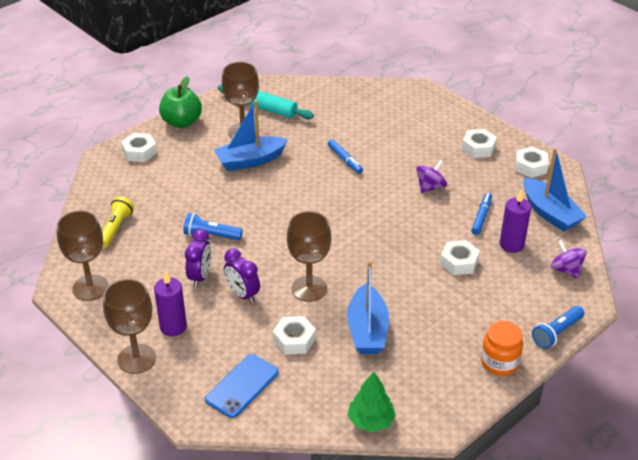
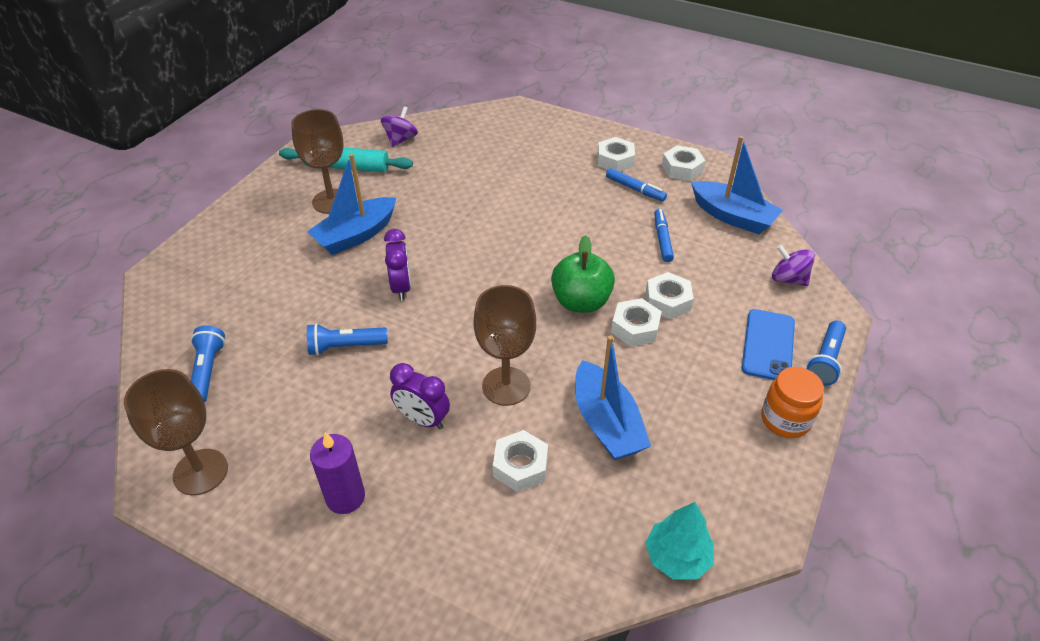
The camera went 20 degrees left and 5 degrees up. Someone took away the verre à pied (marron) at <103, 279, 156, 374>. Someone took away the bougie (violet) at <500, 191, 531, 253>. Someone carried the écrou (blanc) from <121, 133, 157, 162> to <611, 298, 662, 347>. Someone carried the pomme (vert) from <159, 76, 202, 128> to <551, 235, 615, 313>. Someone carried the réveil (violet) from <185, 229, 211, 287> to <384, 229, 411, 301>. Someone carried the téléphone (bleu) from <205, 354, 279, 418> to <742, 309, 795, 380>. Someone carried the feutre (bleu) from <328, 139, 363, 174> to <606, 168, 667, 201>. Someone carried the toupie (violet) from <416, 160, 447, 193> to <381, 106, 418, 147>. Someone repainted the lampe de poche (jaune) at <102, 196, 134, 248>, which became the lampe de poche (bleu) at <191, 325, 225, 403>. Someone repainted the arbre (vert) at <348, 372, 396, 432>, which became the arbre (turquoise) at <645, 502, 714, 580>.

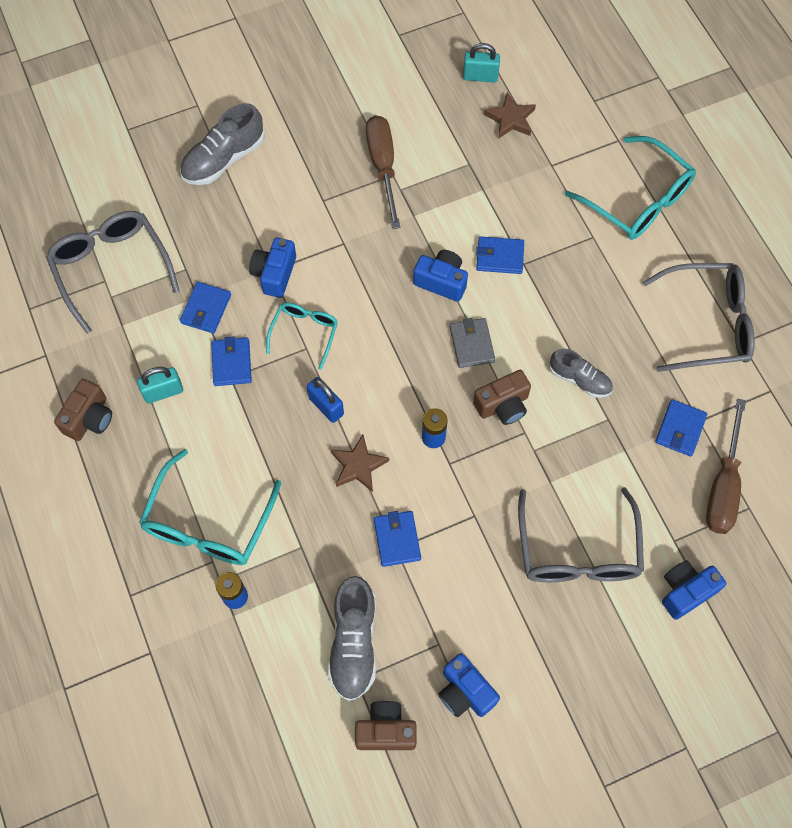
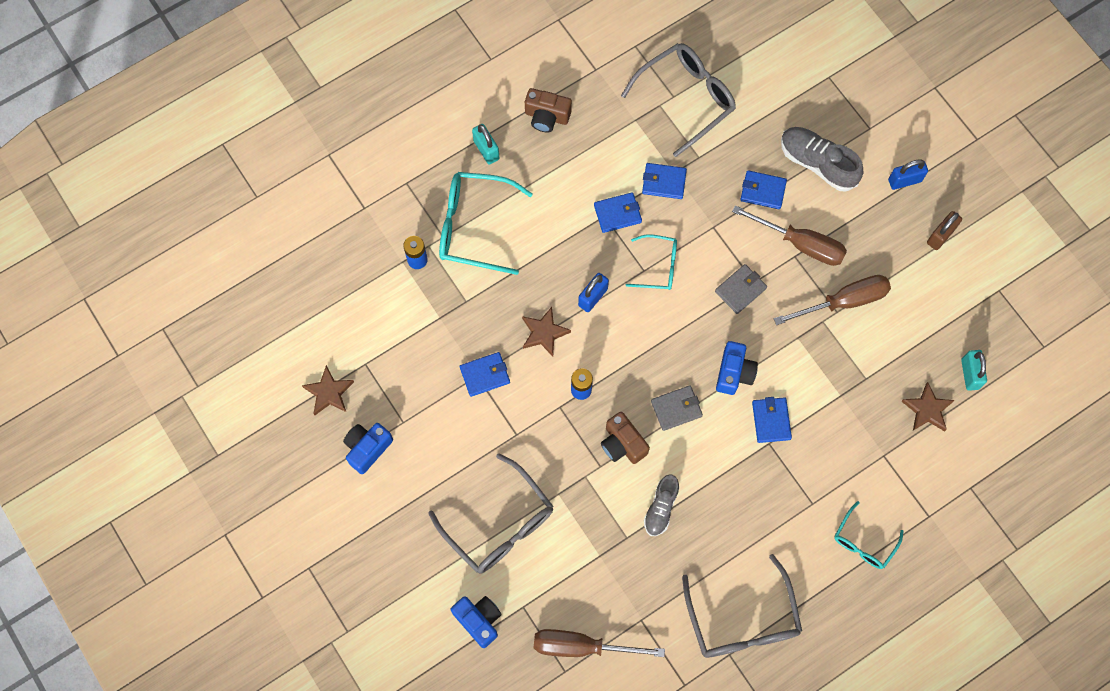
The camera went 80 degrees right and 5 degrees up. Someone took away the appareil photo (bleu) at <249, 238, 296, 298>. Someone took away the chaussure (gris) at <328, 576, 376, 701>. Someone put down the portefeuille (gris) at <715, 264, 767, 314>. Someone put down the tournevis (marron) at <732, 205, 847, 266>. Someone put down the cadenas (bleu) at <888, 159, 928, 190>. Someone put down the cadenas (marron) at <927, 211, 962, 250>. Someone carried the cadenas (turquoise) from <137, 367, 183, 404> to <472, 124, 499, 165>. Someone carried the portefeuille (bleu) from <655, 399, 707, 456> to <740, 170, 787, 209>. Someone swapped the appareil photo (marron) at <355, 701, 417, 750> for the étoile (marron) at <302, 365, 354, 415>. Someone rotated the lunettes (gris) at <518, 487, 644, 582> by 120 degrees counterclockwise. Someone scaled the lunettes (turquoise) at <565, 136, 696, 240> by 0.57.

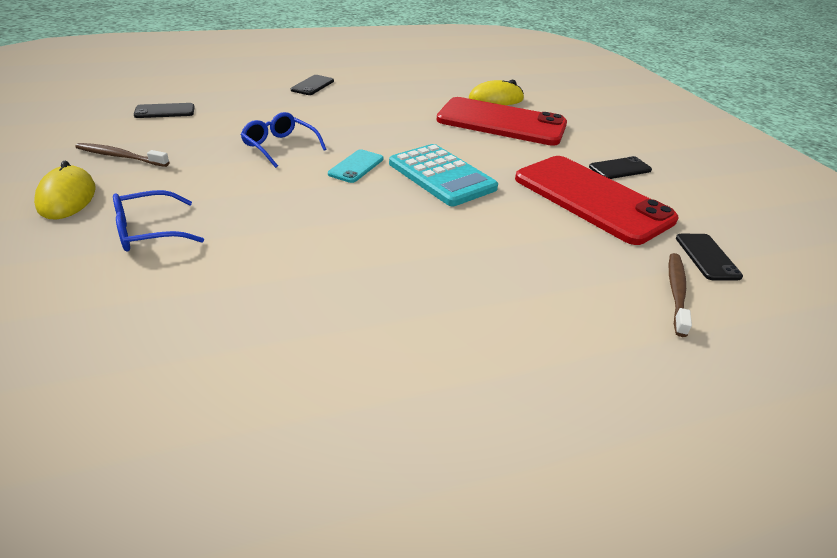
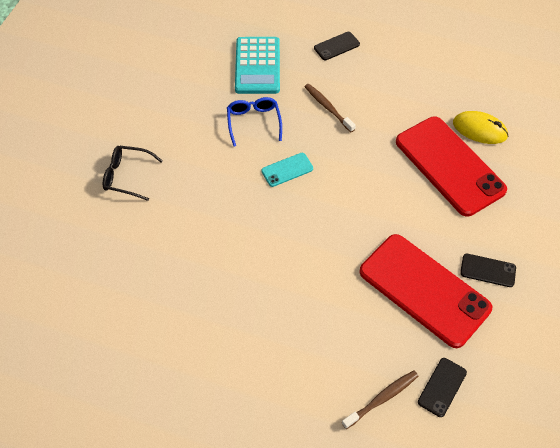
The camera went 40 degrees right and 20 degrees up. Someone took away the souris (jaune) at <34, 161, 96, 220>. Someone took away the téléphone (noir) at <134, 103, 194, 118>. Someone carried the brosse à dents (marron) from <76, 143, 169, 167> to <304, 84, 356, 132>. Someone carried the calculatrice (turquoise) from <389, 144, 498, 206> to <235, 37, 280, 94>. Someone repainted the lunettes (bleu) at <113, 190, 204, 251>, which became the lunettes (noir) at <103, 146, 163, 201>. Someone rotated the téléphone (rouge) at <515, 156, 678, 245> by 45 degrees counterclockwise.

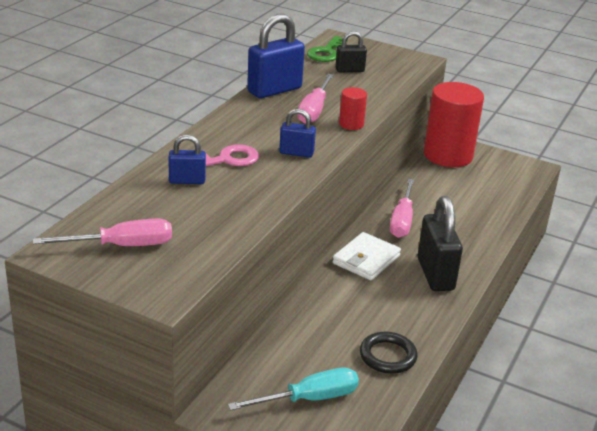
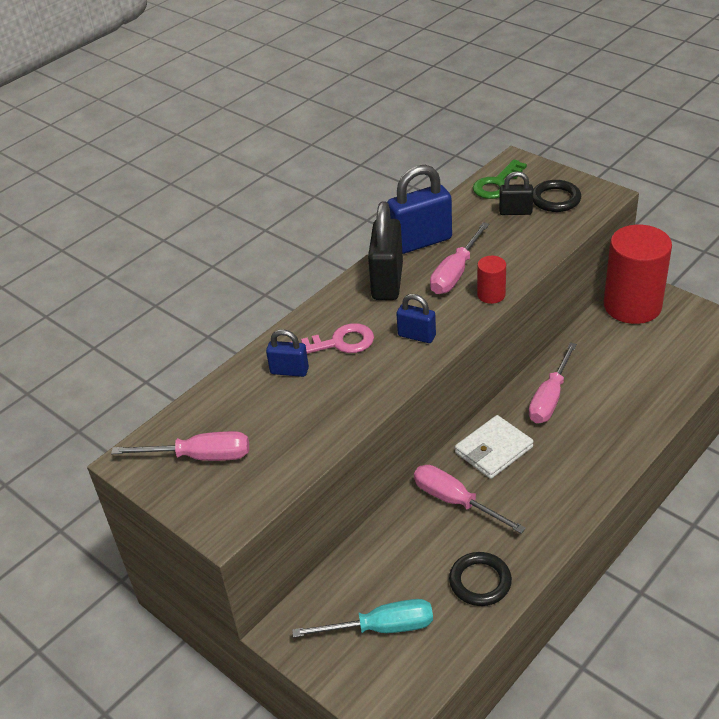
The camera went 20 degrees right and 10 degrees up. Someone put down the tournevis (rose) at <414, 465, 526, 534>. Someone put down the anneau (noir) at <533, 180, 581, 212>. Someone carried the cadenas (noir) from <418, 196, 463, 291> to <368, 201, 403, 300>.

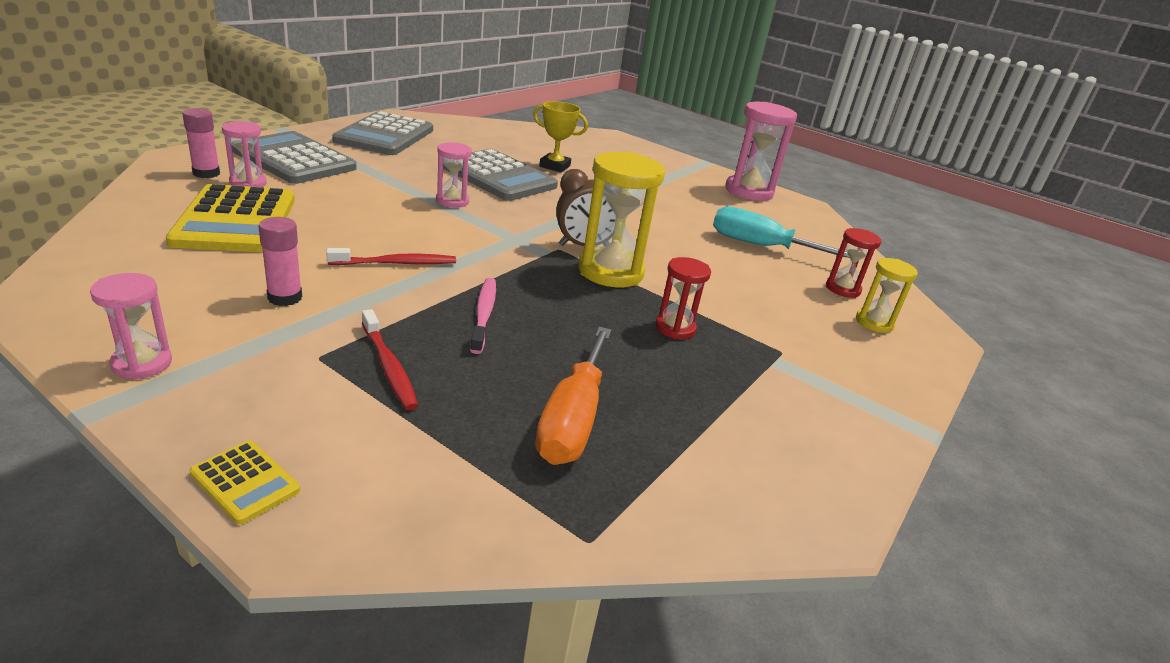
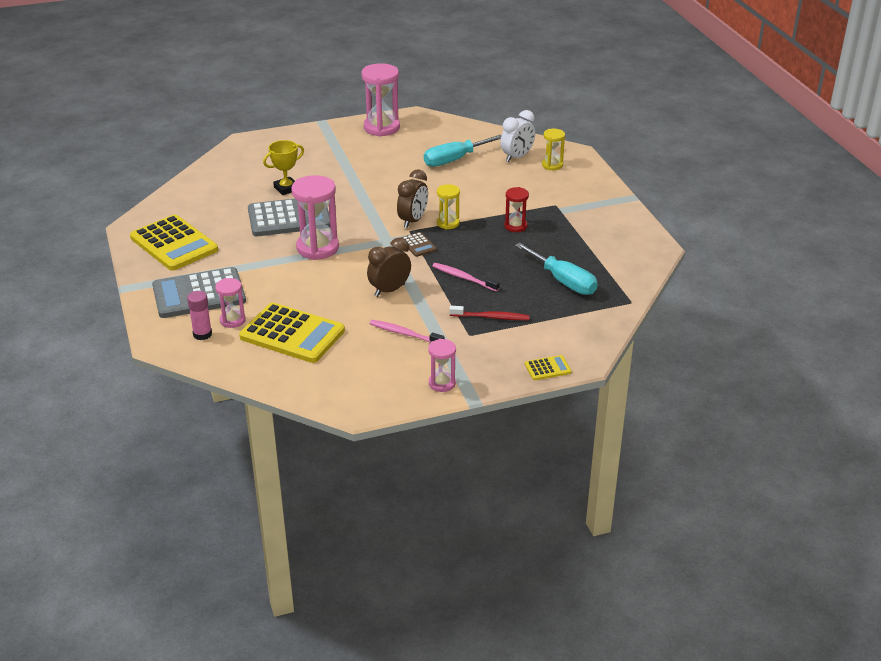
The camera went 50 degrees left and 5 degrees up. Someone put down the calculatrice (marron) at <401, 232, 437, 257>. Someone swapped the bâton de colle (rose) at <258, 217, 302, 306> for the brosse à dents (rose) at <370, 320, 445, 343>. Someone swapped the brosse à dents (rouge) at <326, 248, 456, 265> for the réveil (marron) at <367, 237, 411, 297>. Someone swapped the sablier (rouge) at <826, 228, 882, 298> for the réveil (blanc) at <501, 110, 535, 162>. Someone repainted the calculatrice (gris) at <332, 111, 433, 155>, which became the calculatrice (jaune) at <130, 215, 218, 271>. Someone repainted the tournevis (orange) at <535, 327, 611, 465>, which became the tournevis (turquoise) at <515, 243, 598, 295>. Someone scaled the sablier (rose) at <436, 142, 472, 208> by 1.80. Someone scaled the sablier (jaune) at <579, 152, 665, 287> by 0.55.

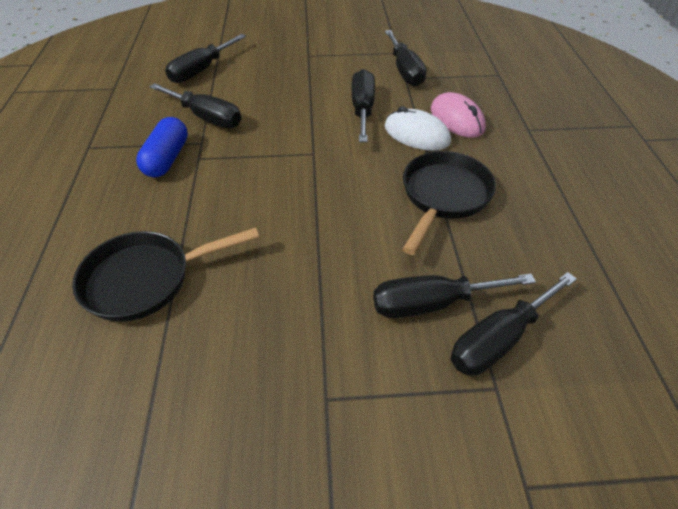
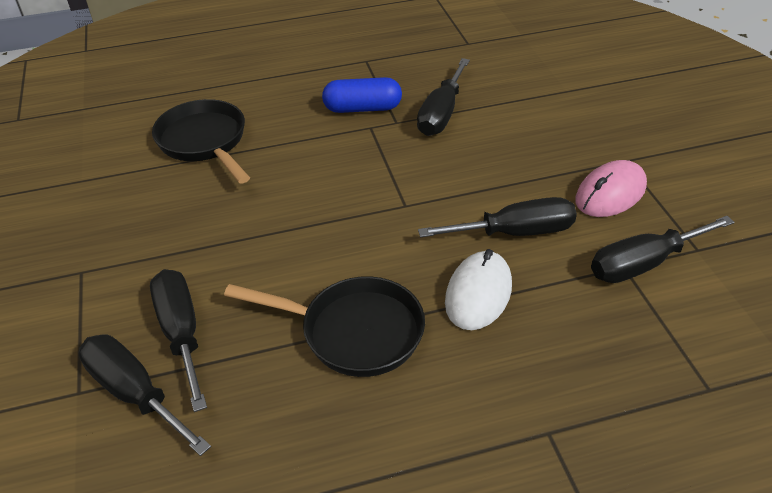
The camera went 80 degrees right and 5 degrees down. Someone took away the tournevis (noir) at <165, 34, 246, 83>. Someone carried the souris (rose) from <431, 92, 486, 138> to <575, 160, 647, 217>.

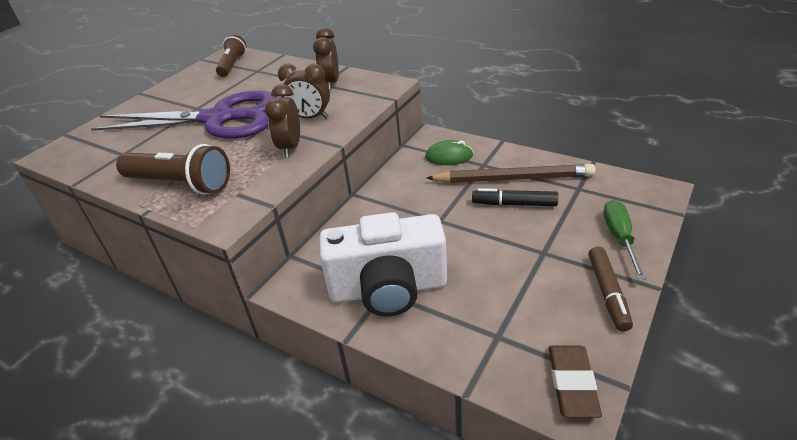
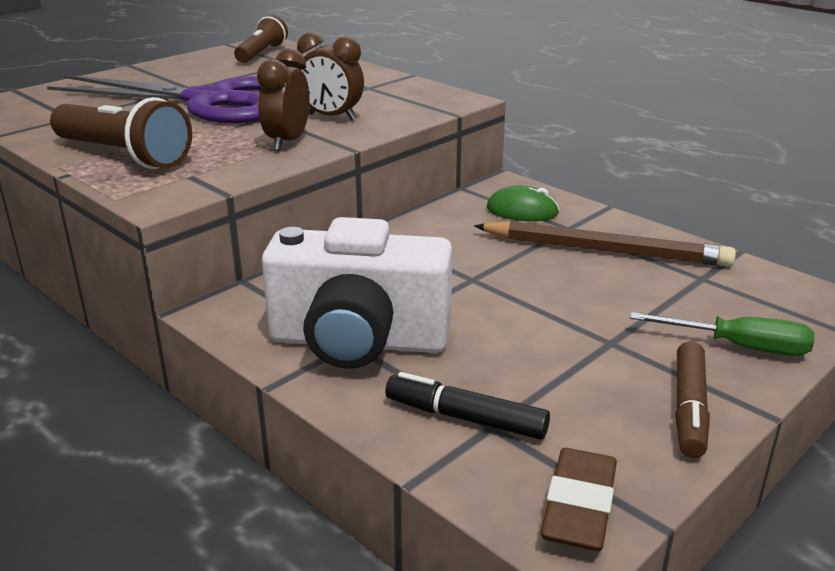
The camera went 10 degrees right and 10 degrees down. Someone took away the réveil (marron) at <313, 28, 339, 90>. Someone carried the feutre (noir) from <472, 188, 558, 206> to <385, 372, 550, 439>. Someone rotated the tournevis (vert) at <603, 200, 646, 280> by 90 degrees clockwise.

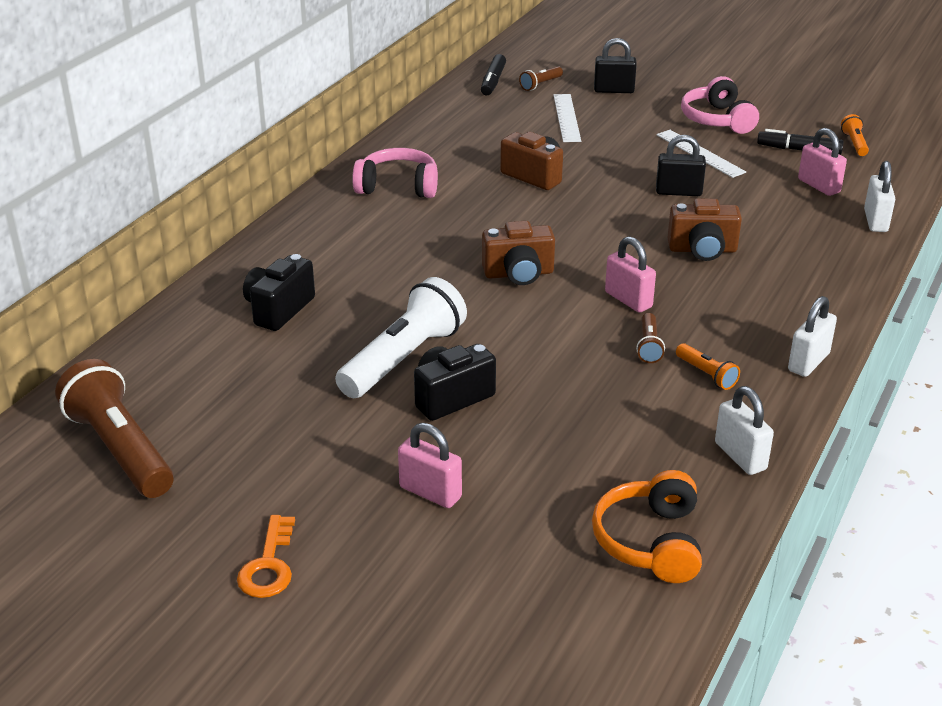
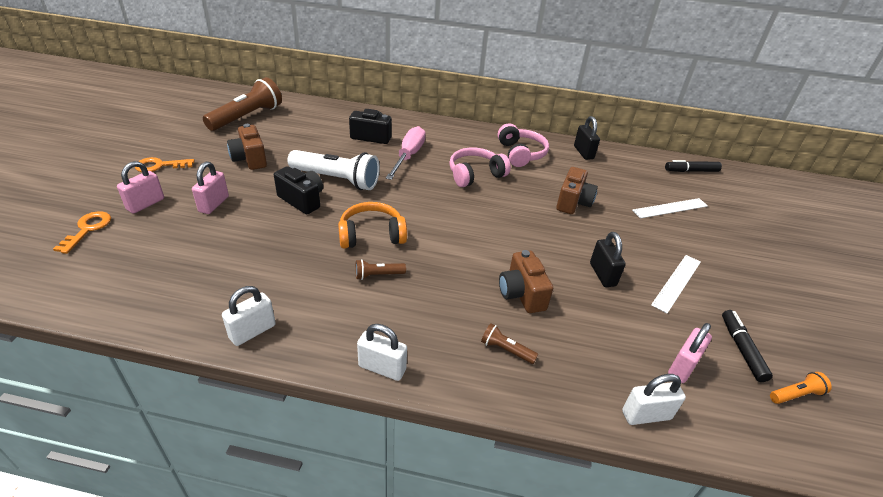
The camera went 70 degrees right and 5 degrees up. Someone took away the lampe de poche (orange) at <676, 343, 740, 390>. Someone put down the clé (orange) at <53, 211, 111, 254>. Someone put down the tournevis (rose) at <386, 126, 426, 180>. Someone carried the appareil photo (marron) from <482, 221, 555, 285> to <227, 124, 267, 170>. Someone carried the lampe de poche (marron) from <519, 66, 563, 91> to <481, 323, 538, 364>. Someone carried the casque audio (orange) from <592, 470, 702, 583> to <338, 202, 407, 249>. Someone carried the cadenas (noir) from <594, 38, 637, 93> to <574, 116, 600, 160>. Someone carried the cadenas (rose) from <605, 236, 656, 313> to <117, 161, 164, 213>. Someone carried the casque audio (rose) from <681, 76, 759, 134> to <449, 148, 511, 187>.

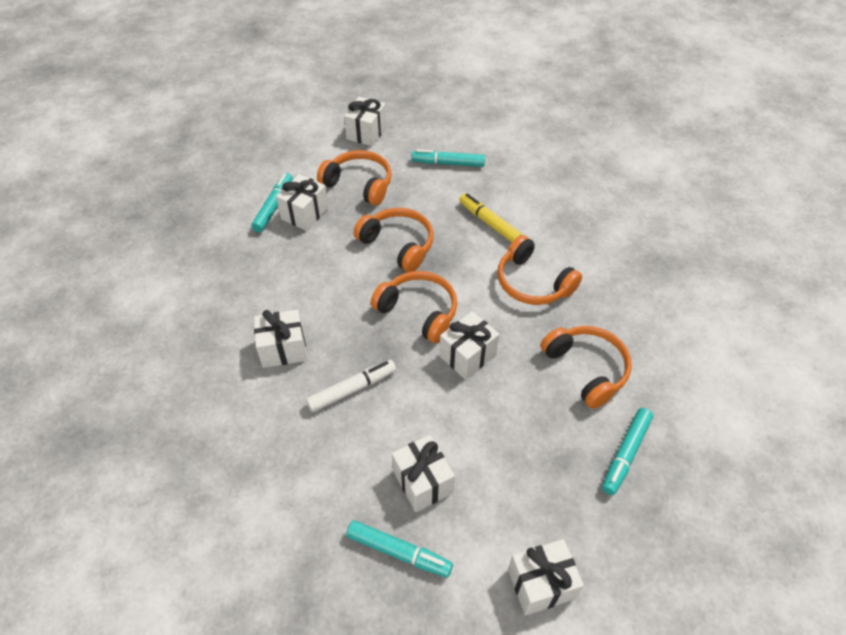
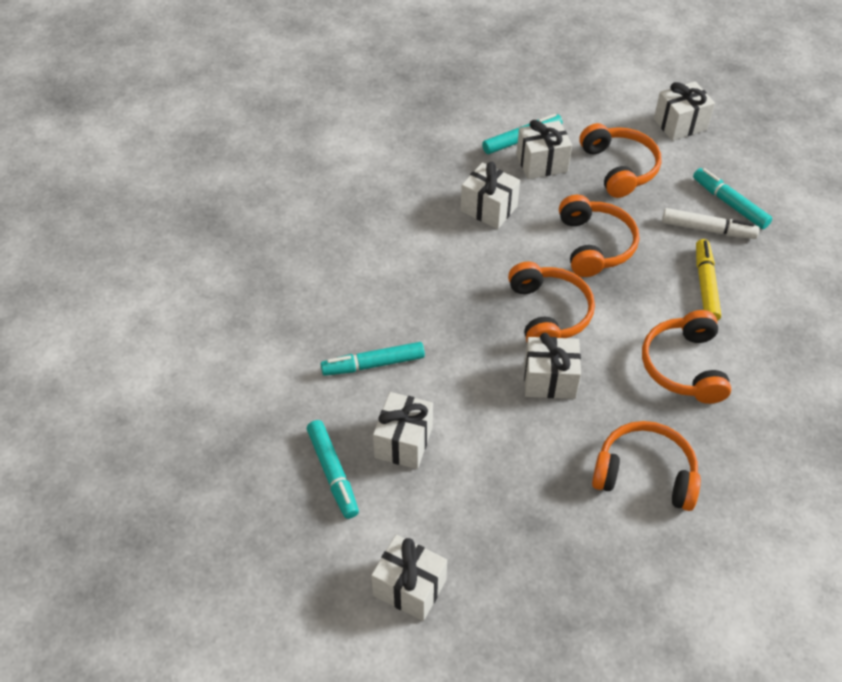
The camera went 45 degrees right and 0 degrees up. Someone carried the cadeau (blanc) from <254, 310, 307, 368> to <461, 162, 520, 229>. Someone carried the feutre (blanc) from <306, 360, 396, 412> to <662, 208, 760, 239>. Someone carried the feutre (turquoise) from <602, 408, 653, 495> to <321, 342, 425, 376>. Someone rotated the casque audio (orange) at <541, 326, 632, 409> by 90 degrees counterclockwise.

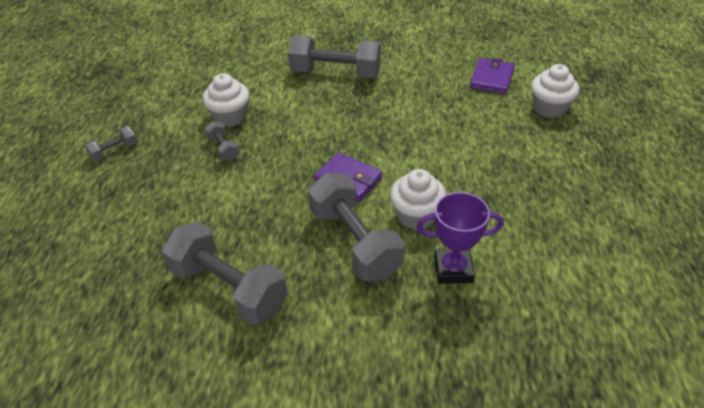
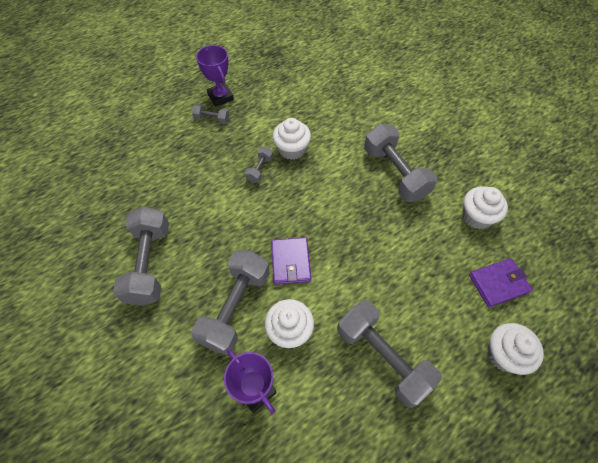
The camera went 50 degrees right and 15 degrees up. Someone put down the trophée (violet) at <196, 45, 234, 107>. Someone put down the haltère (gris) at <337, 300, 442, 408>. Someone put down the muffin (blanc) at <463, 186, 508, 229>.

